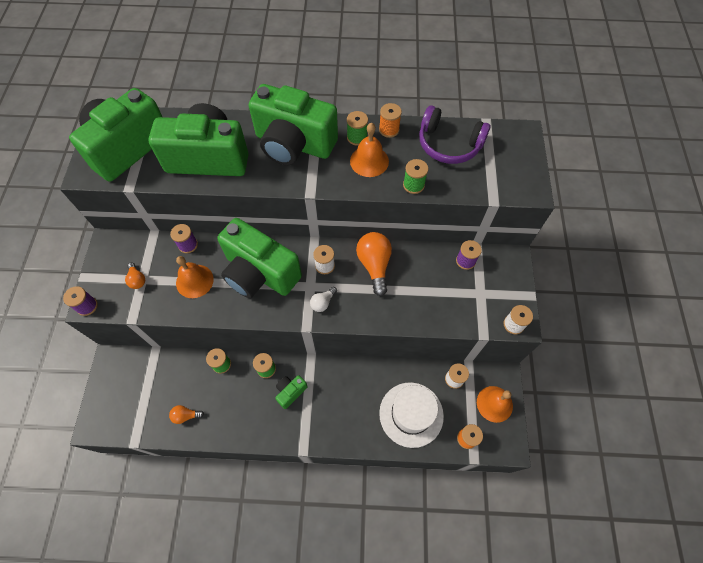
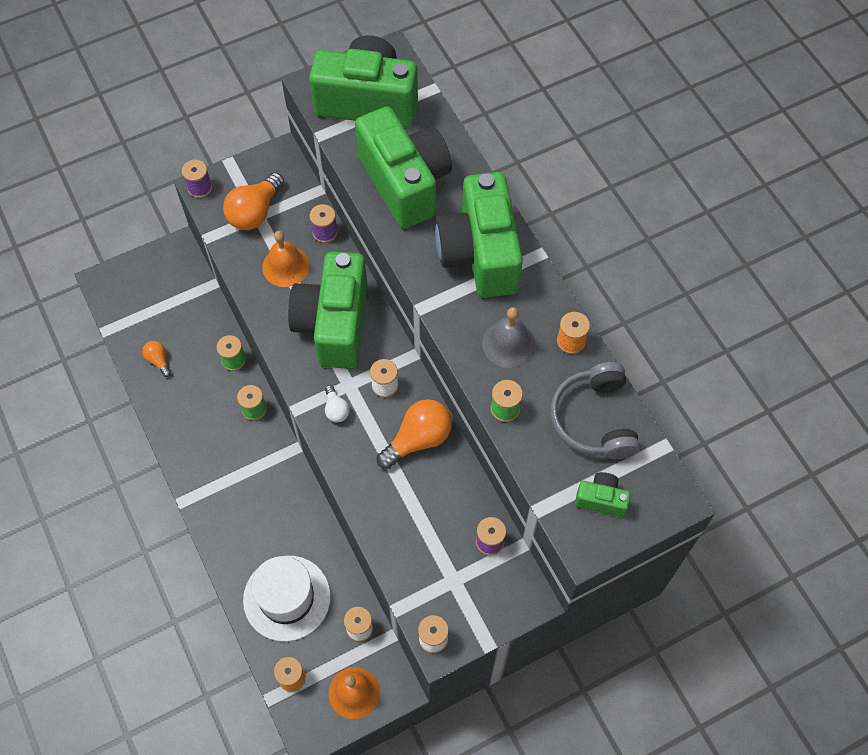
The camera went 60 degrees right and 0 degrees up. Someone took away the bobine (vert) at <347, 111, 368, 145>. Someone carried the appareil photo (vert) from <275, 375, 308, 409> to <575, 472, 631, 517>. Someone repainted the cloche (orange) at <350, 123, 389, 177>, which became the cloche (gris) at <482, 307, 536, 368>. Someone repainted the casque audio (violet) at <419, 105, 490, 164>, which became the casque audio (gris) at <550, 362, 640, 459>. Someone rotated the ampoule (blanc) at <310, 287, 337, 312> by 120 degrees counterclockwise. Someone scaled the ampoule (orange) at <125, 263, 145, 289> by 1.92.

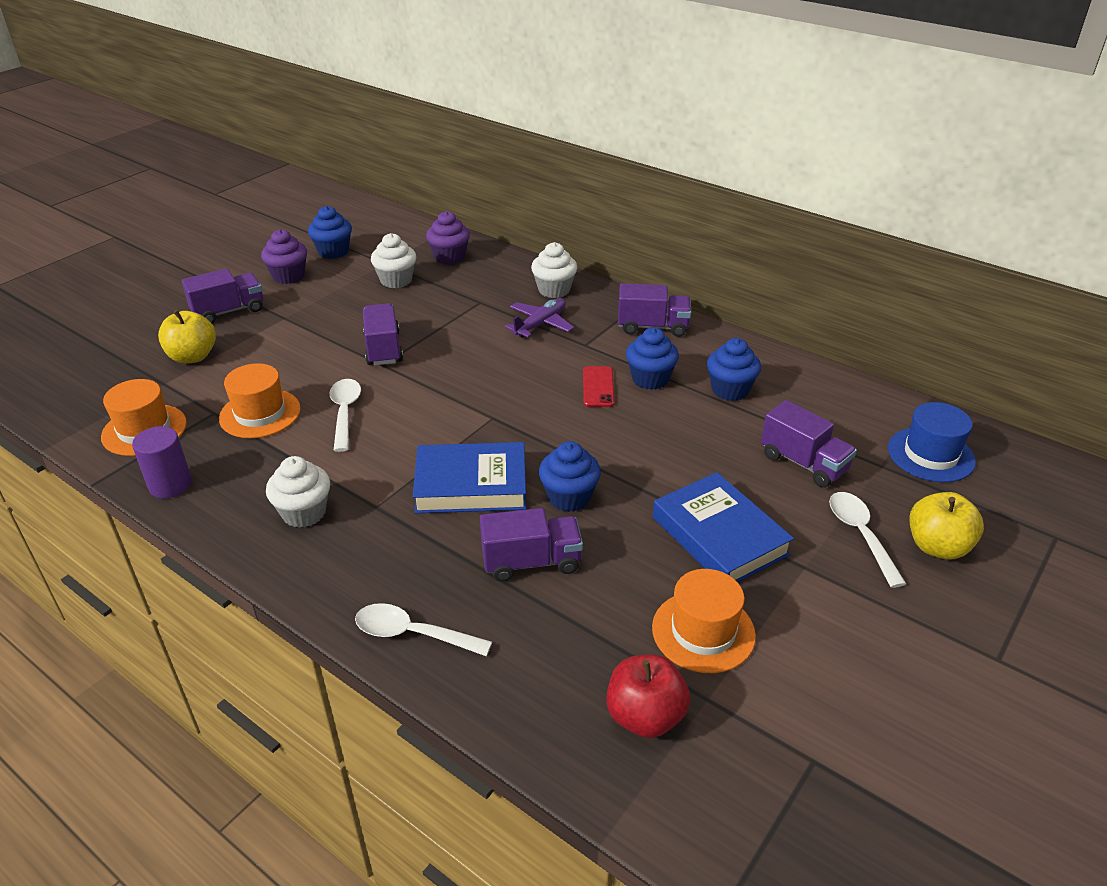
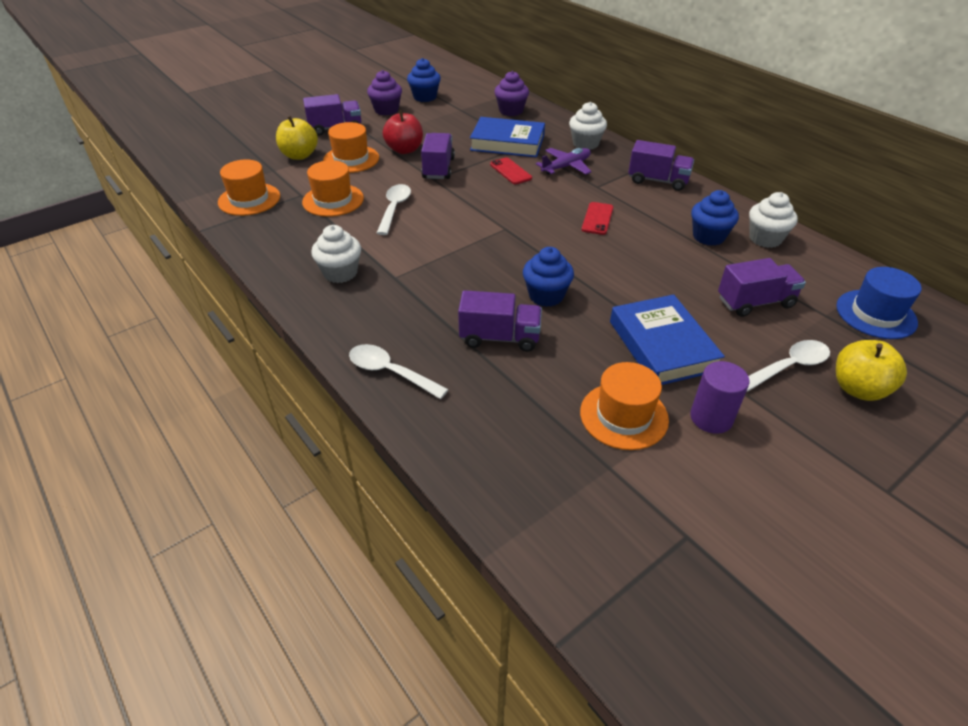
The camera went 15 degrees right and 5 degrees up. Someone took away the muffin (bleu) at <626, 327, 679, 390>. Someone put down the chapeau (orange) at <323, 122, 379, 173>. Someone put down the téléphone (rouge) at <490, 157, 532, 184>. Someone carried the cylindre (violet) from <132, 426, 192, 498> to <690, 361, 749, 434>. Someone carried the muffin (blanc) from <371, 233, 416, 288> to <749, 192, 798, 248>. Someone carried the livre (bleu) from <412, 442, 527, 513> to <470, 117, 545, 157>. Someone carried the pomme (rouge) from <606, 655, 690, 738> to <383, 110, 423, 154>. Someone rotated the camion (violet) at <761, 400, 857, 487> by 75 degrees counterclockwise. Someone rotated the cuillère (blanc) at <829, 492, 906, 588> by 60 degrees clockwise.

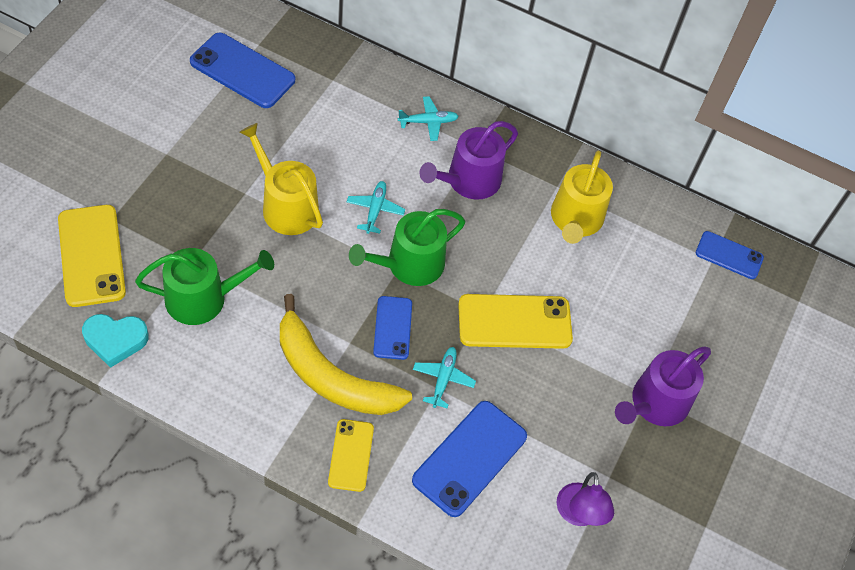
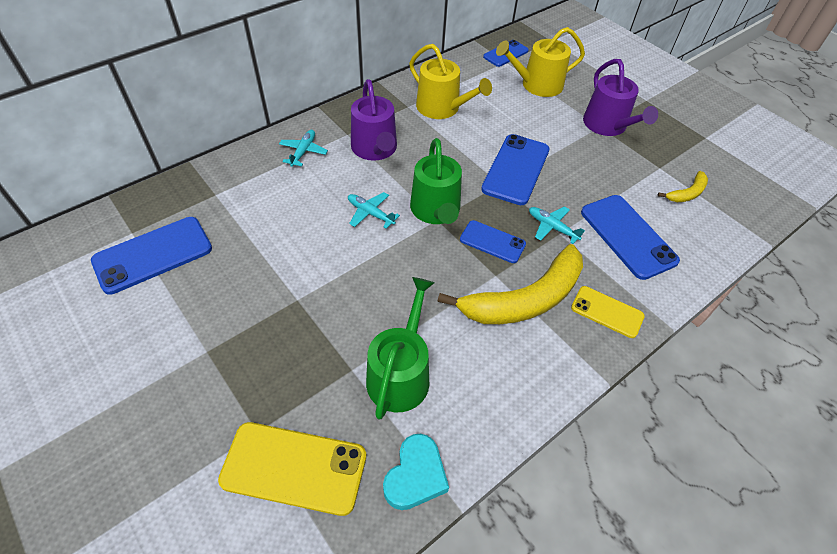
The camera went 60 degrees left and 5 degrees down. Someone carried the arrosoir (jaune) from <239, 123, 323, 235> to <496, 27, 585, 97>. Someone swapped the lampe (violet) at <557, 472, 614, 526> for the banane (jaune) at <658, 171, 708, 202>. Someone repainted the téléphone (jaune) at <458, 294, 573, 349>, which became the téléphone (bleu) at <481, 134, 550, 205>.

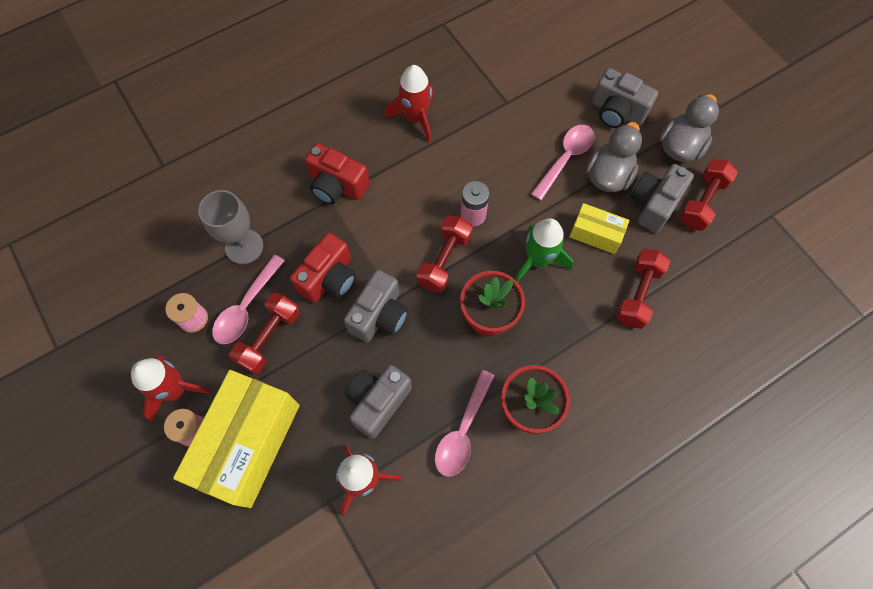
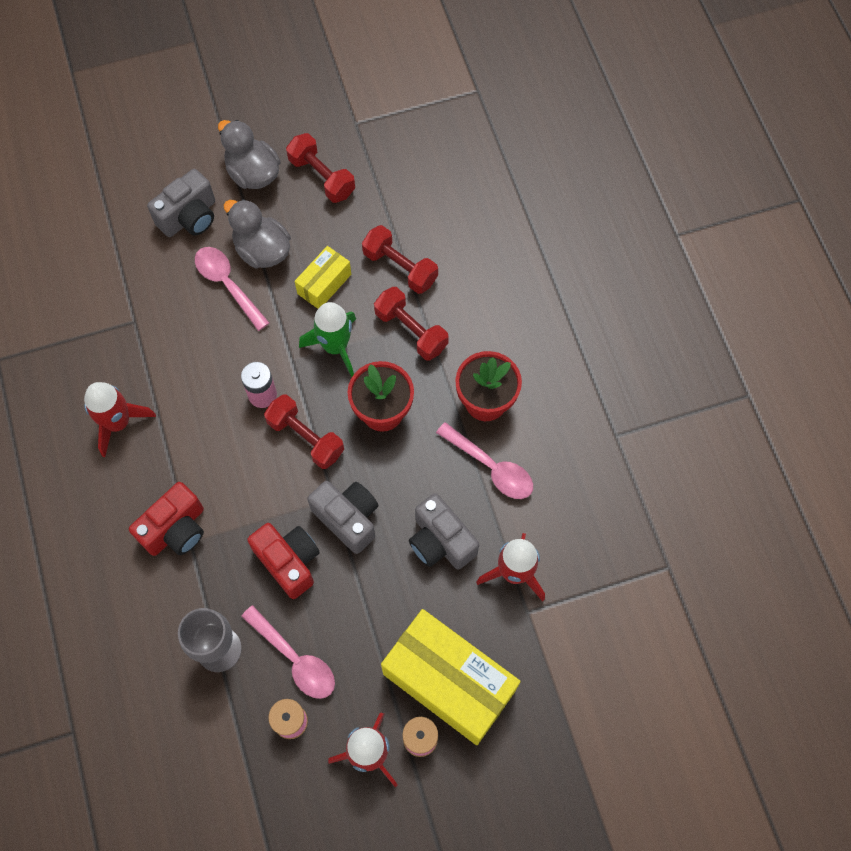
The camera went 75 degrees left and 0 degrees up. Someone took away the appareil photo (gris) at <630, 164, 694, 233>. Someone carried the haltère (rouge) from <229, 292, 300, 374> to <374, 287, 449, 361>.

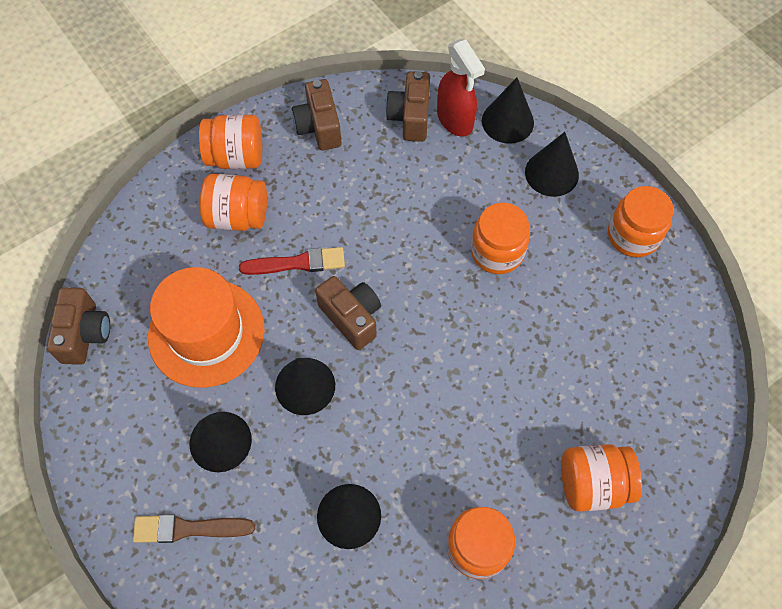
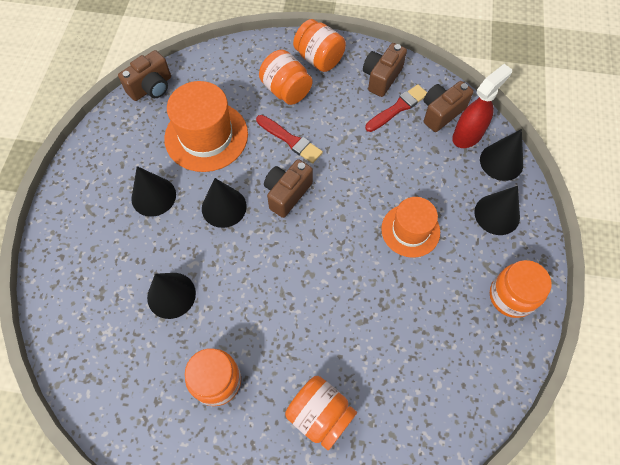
The camera went 45 degrees right and 0 degrees up. Someone took away the pinceau (marron) at <133, 514, 255, 543>. Someone put down the pinceau (rouge) at <365, 84, 427, 132>. Someone swapped the bocal (orange) at <471, 203, 530, 274> for the chapeau (orange) at <381, 197, 440, 258>. Someone rotated the appareil photo (marron) at <315, 276, 381, 350> by 150 degrees counterclockwise. Someone rotated the vaporisateur (rouge) at <437, 39, 485, 137> by 150 degrees counterclockwise.

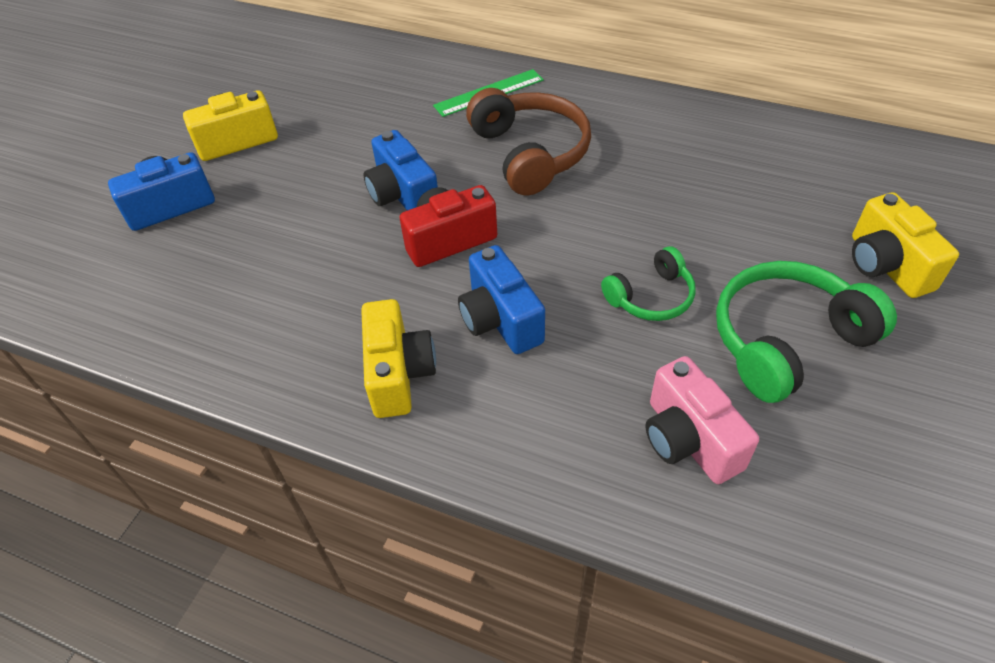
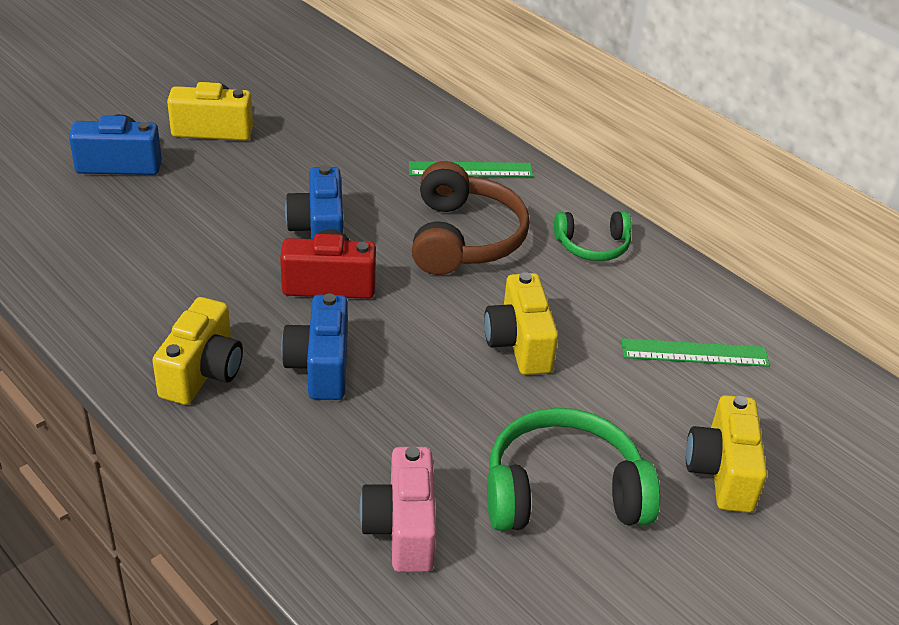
The camera went 20 degrees right and 10 degrees down. Someone put down the appareil photo (jaune) at <484, 272, 558, 375>. Someone put down the règle (vert) at <621, 338, 770, 367>. Someone carried the casque audio (vert) from <601, 246, 696, 321> to <554, 211, 631, 261>.

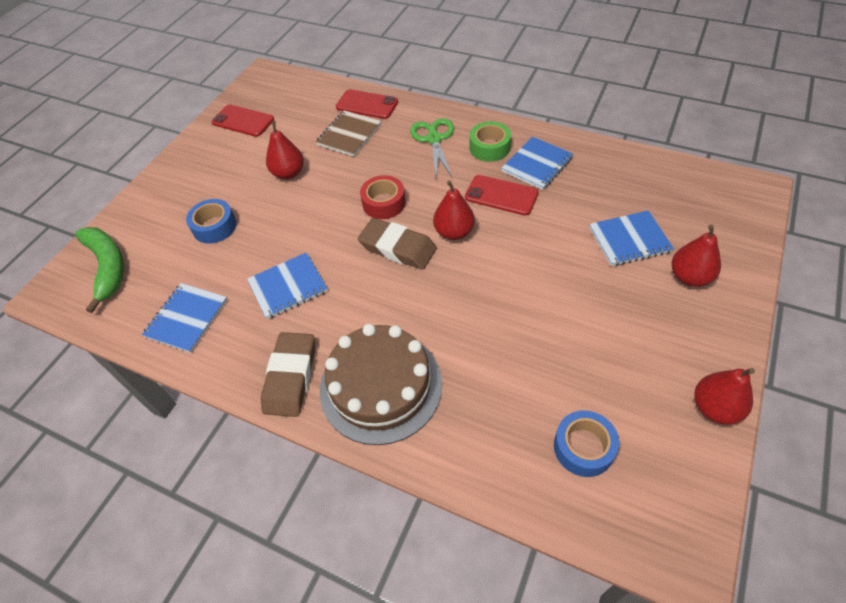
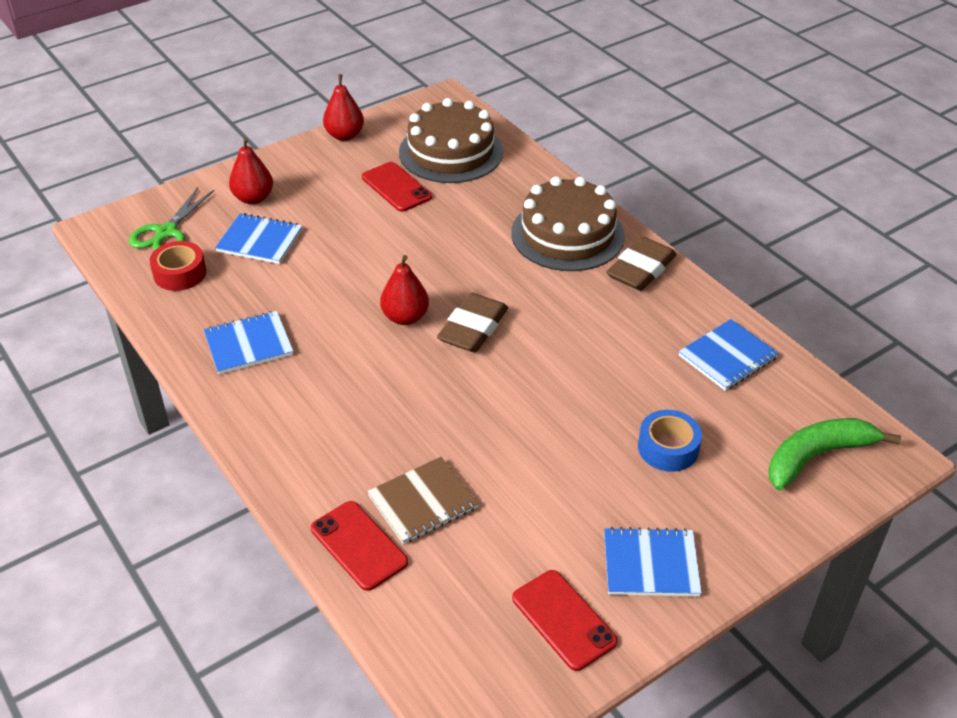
The camera went 155 degrees left and 10 degrees down. Someone took away the poire (rouge) at <266, 121, 304, 180>. Someone took away the ruban adhésif (vert) at <470, 121, 511, 162>. Someone carried the carnet (bleu) from <247, 252, 328, 319> to <604, 527, 702, 596>. Someone carried the ruban adhésif (rouge) from <360, 175, 406, 219> to <149, 241, 206, 291>. Someone carried the ciseaux (vert) from <410, 118, 454, 179> to <129, 187, 214, 251>. Someone carried the téléphone (rouge) from <465, 175, 539, 216> to <362, 162, 432, 212>. Someone swapped the ruban adhésif (bleu) at <554, 410, 619, 477> for the gâteau (marron) at <399, 98, 503, 183>. Someone rotated the banane (vert) at <75, 227, 124, 313> by 60 degrees clockwise. Someone rotated the gomme (marron) at <358, 218, 437, 270> by 60 degrees clockwise.

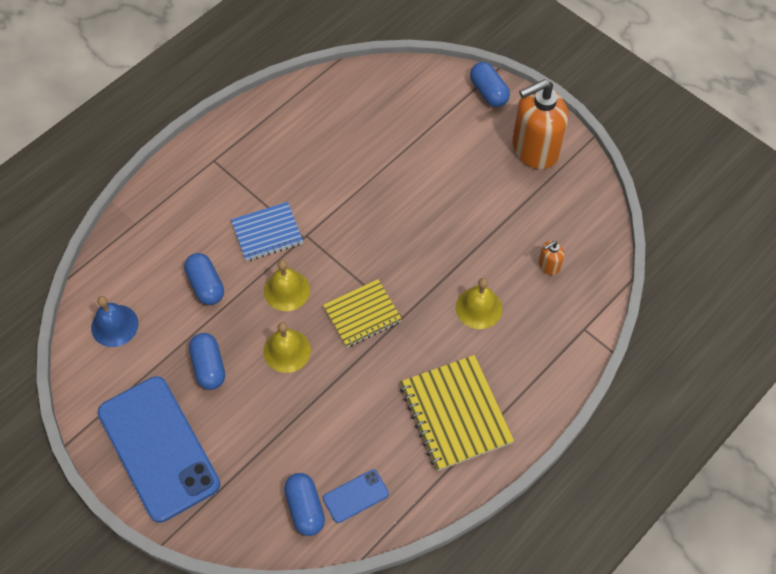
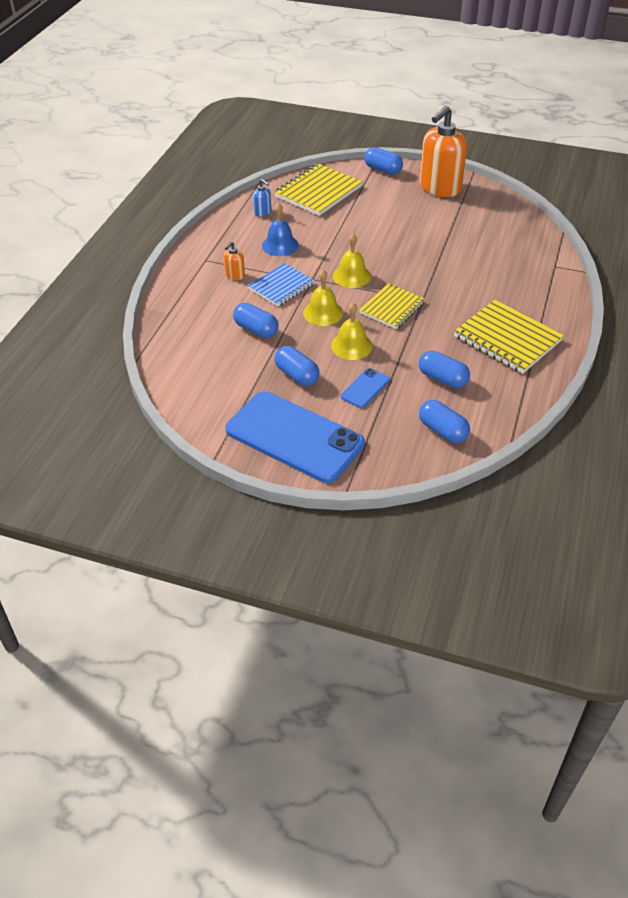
The camera went 25 degrees left and 15 degrees down. Someone put down the distributeur de savon (bleu) at <253, 179, 271, 217>. Someone put down the carnet (jaune) at <274, 163, 362, 216>. Someone put down the gélule (bleu) at <419, 351, 470, 388>. Someone carried the cloche (bleu) from <91, 296, 139, 347> to <262, 203, 299, 256>. Someone carried the téléphone (bleu) from <323, 469, 389, 523> to <341, 368, 390, 408>. Someone carried the cloche (jaune) from <456, 278, 502, 329> to <333, 233, 371, 288>. Someone carried the distributeur de savon (orange) from <539, 241, 564, 275> to <224, 242, 245, 280>.

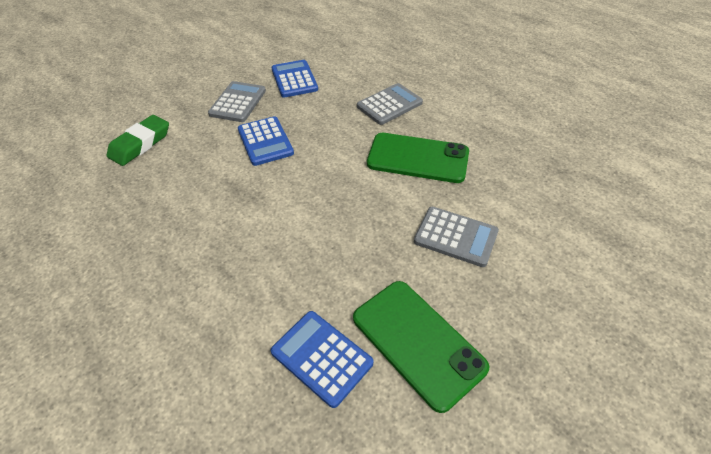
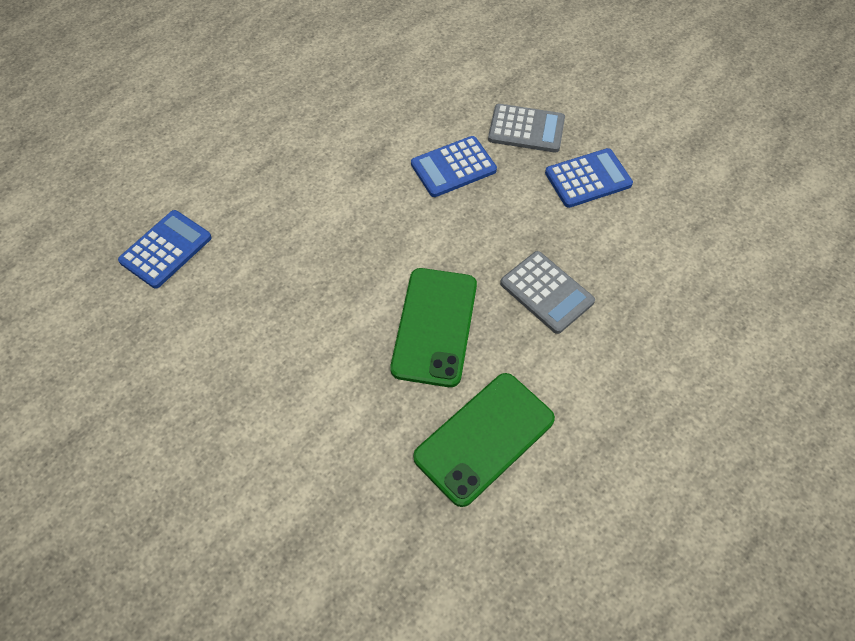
The camera went 85 degrees right and 10 degrees up. Someone took away the gomme (vert) at <107, 115, 169, 166>. Someone took away the calculatrice (gris) at <414, 207, 499, 267>. Someone carried the téléphone (vert) from <353, 281, 490, 413> to <413, 373, 555, 507>.

